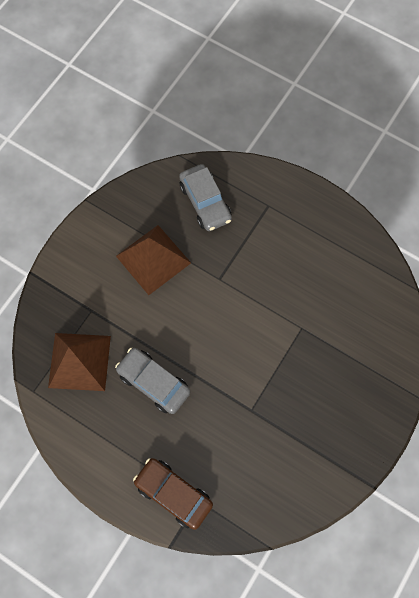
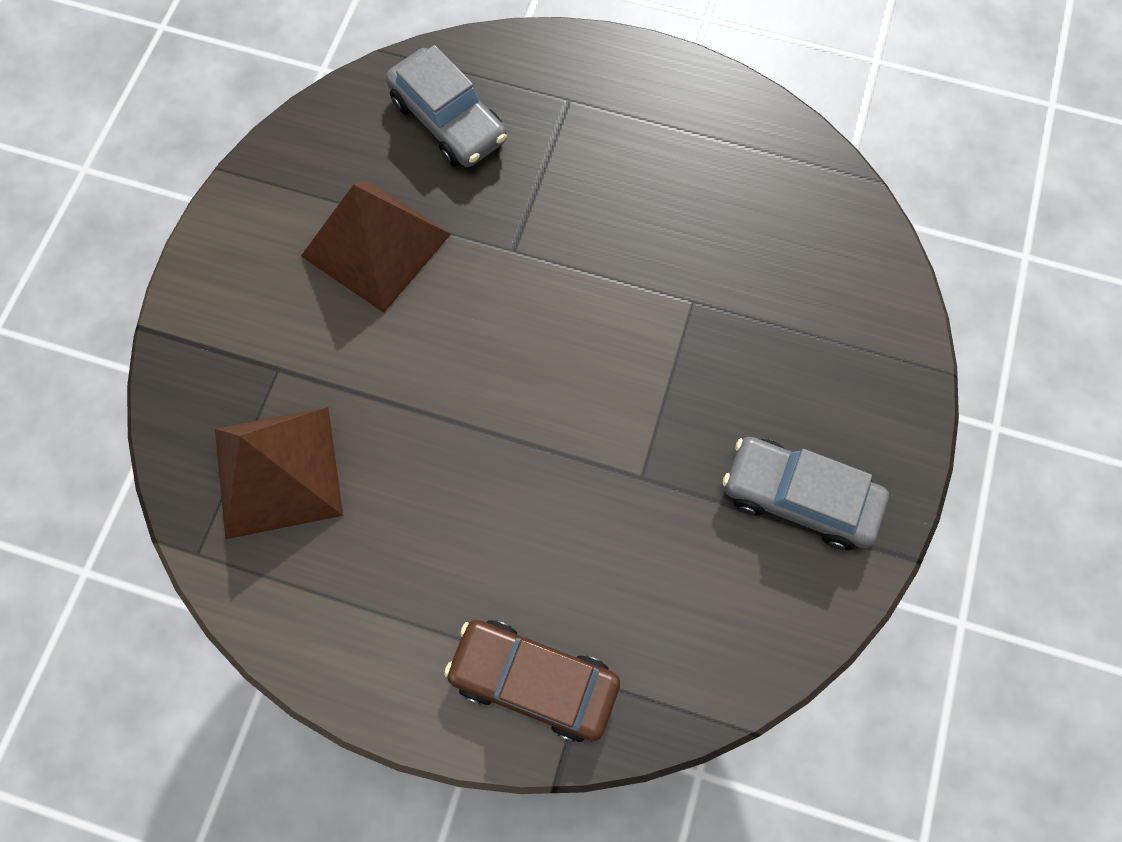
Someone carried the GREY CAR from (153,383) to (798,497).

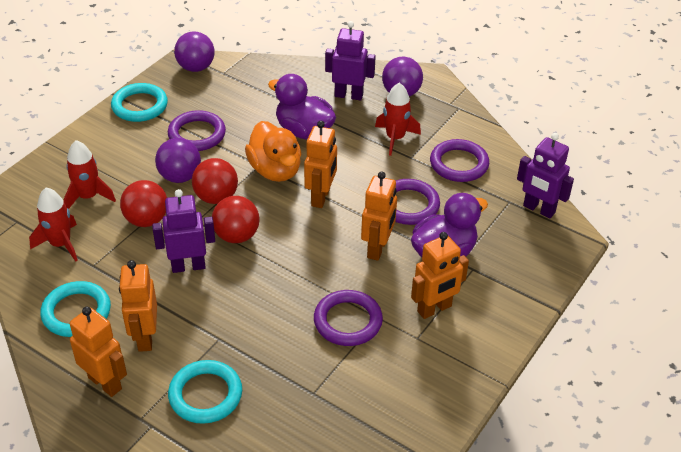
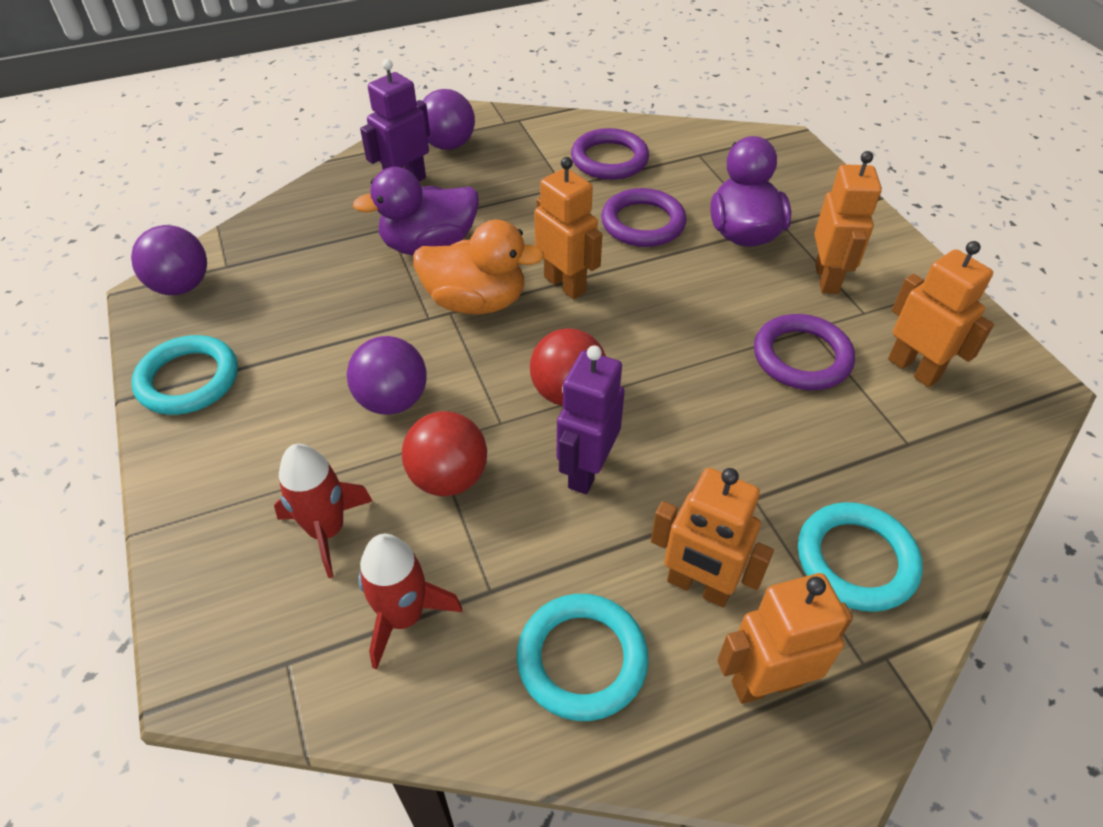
Someone carried the ORANGE ROBOT from (377,248) to (913,369).
Someone took away the PURPLE RING at (197,134).
Someone took away the RED BALL at (216,197).
Someone took away the RED ROCKET at (395,138).
Someone took away the PURPLE ROBOT at (539,209).

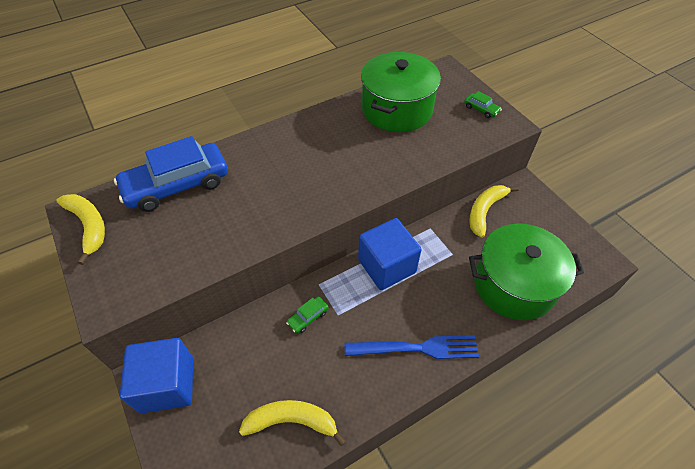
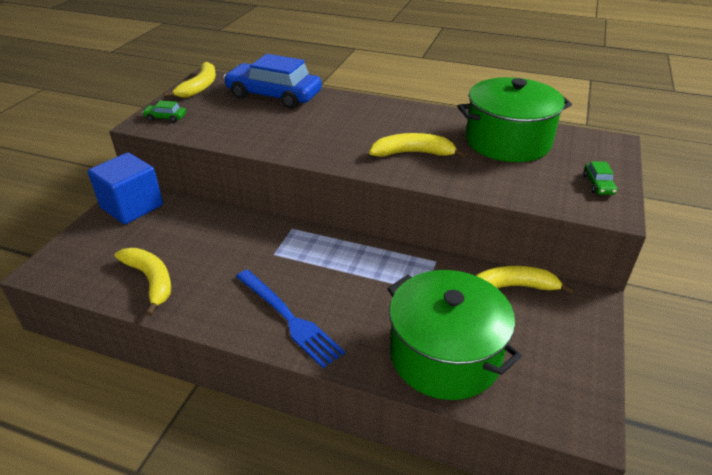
Someone carried the GREEN CAR from (308,317) to (165,117).
Someone put down the YELLOW BANANA at (413,153).
Someone took away the BLUE CUBE at (386,266).

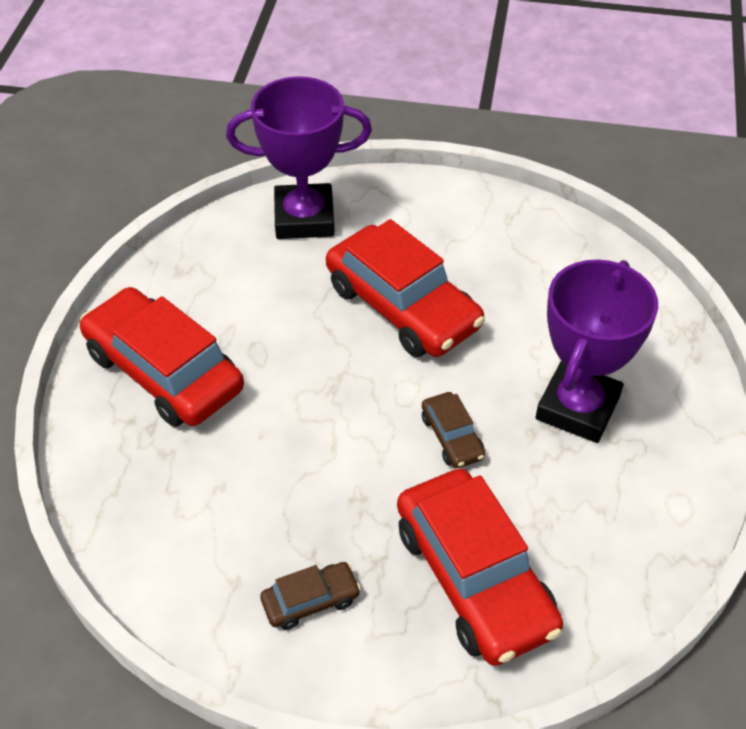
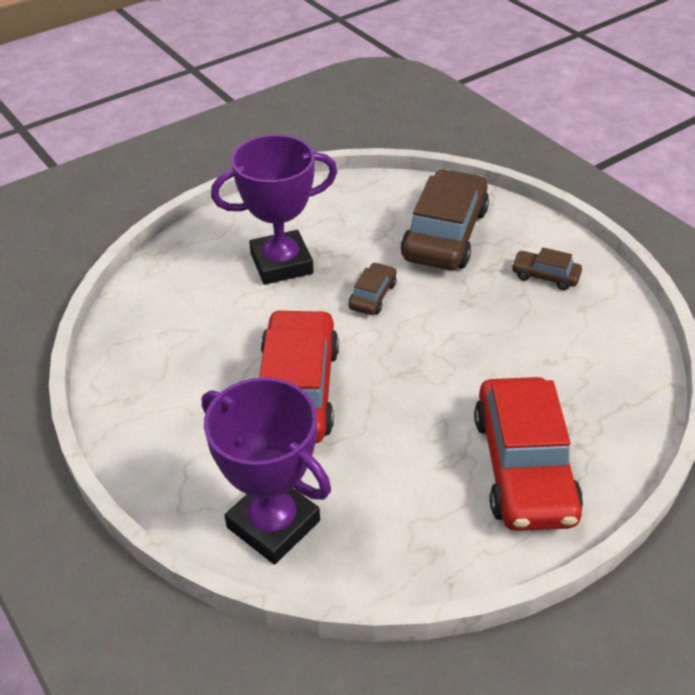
Someone repainted the RED CAR at (474,578), which became the BROWN CAR at (445,234).

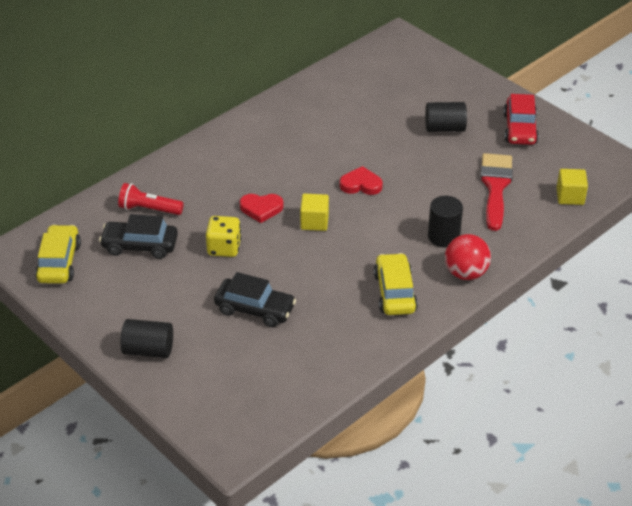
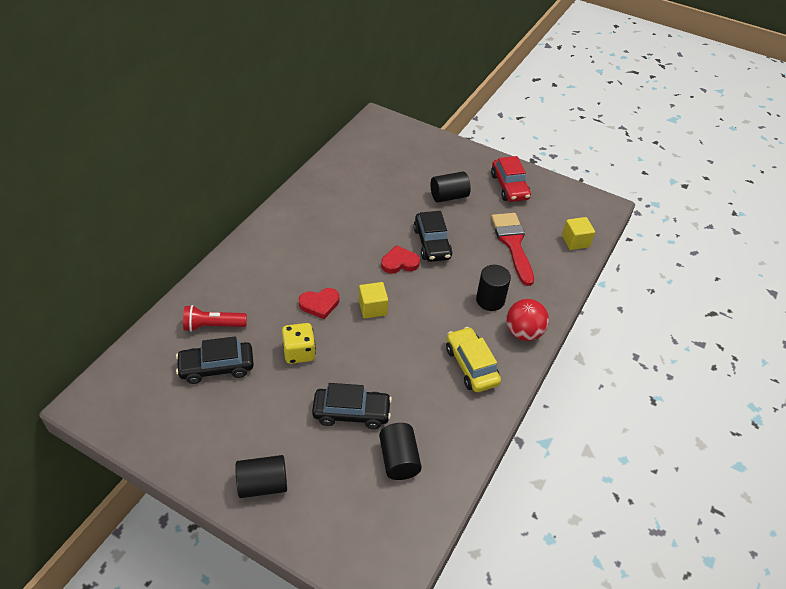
Someone put down the BLACK CYLINDER at (399,459).
Someone put down the BLACK CAR at (432,243).
Someone took away the YELLOW CAR at (59,262).

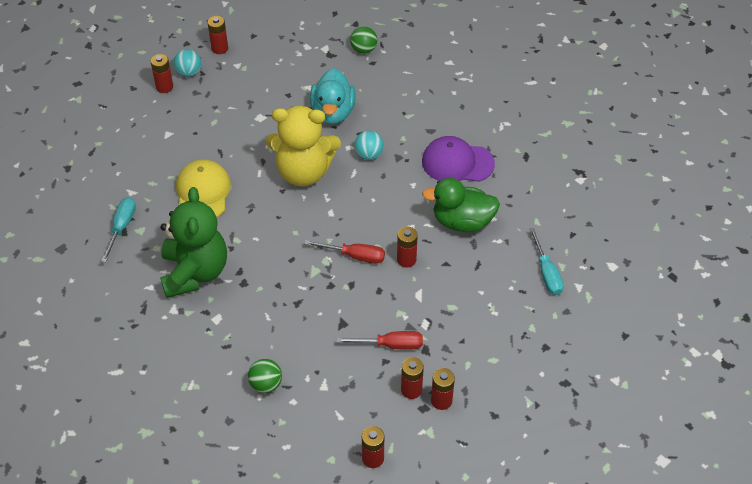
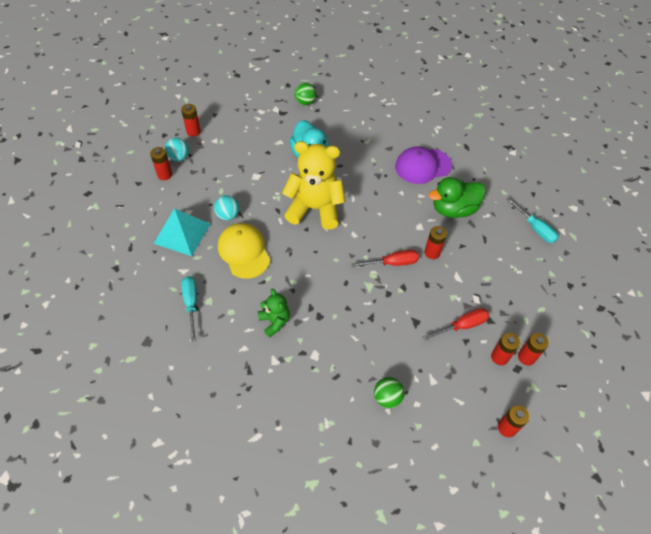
Someone put down the TURQUOISE PYRAMID at (182,233).
Someone carried the TURQUOISE BALL from (369,155) to (228,215).
Someone scaled the GREEN TEDDY BEAR at (195,272) by 0.50.
Someone rotated the YELLOW TEDDY BEAR at (304,172) by 150 degrees counterclockwise.

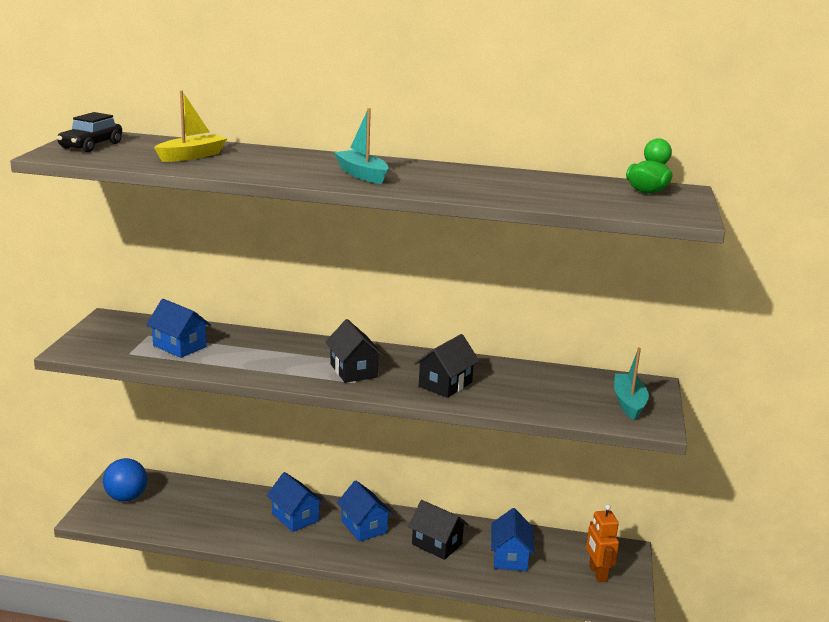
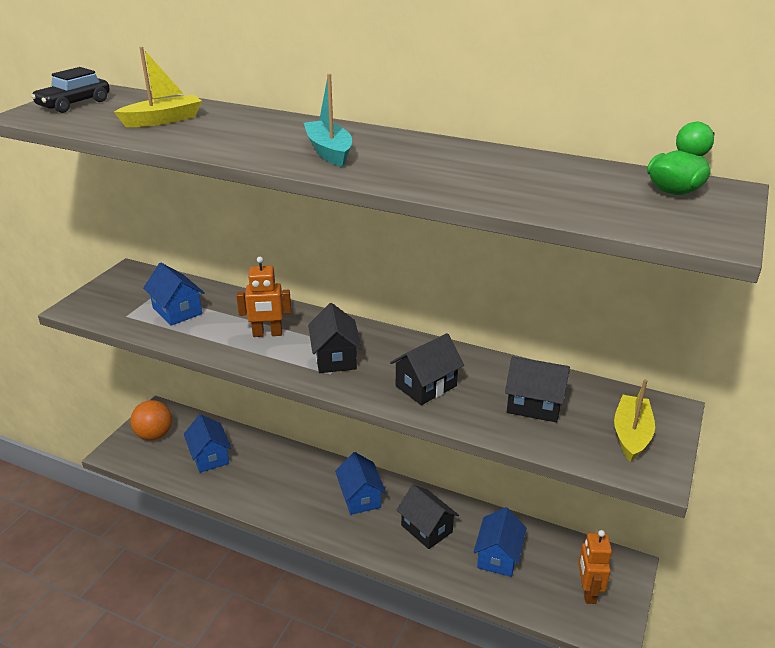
Someone repainted the BLUE BALL at (126,497), which became the ORANGE BALL at (154,435).
Someone carried the BLUE HOUSE from (295,517) to (210,456).
Someone put down the ORANGE ROBOT at (267,334).
Someone put down the BLACK HOUSE at (534,405).
Someone repainted the TURQUOISE BOAT at (629,403), which became the YELLOW BOAT at (631,435).

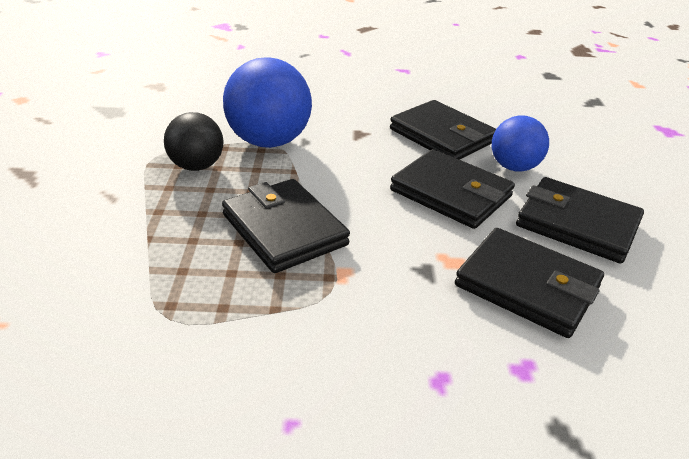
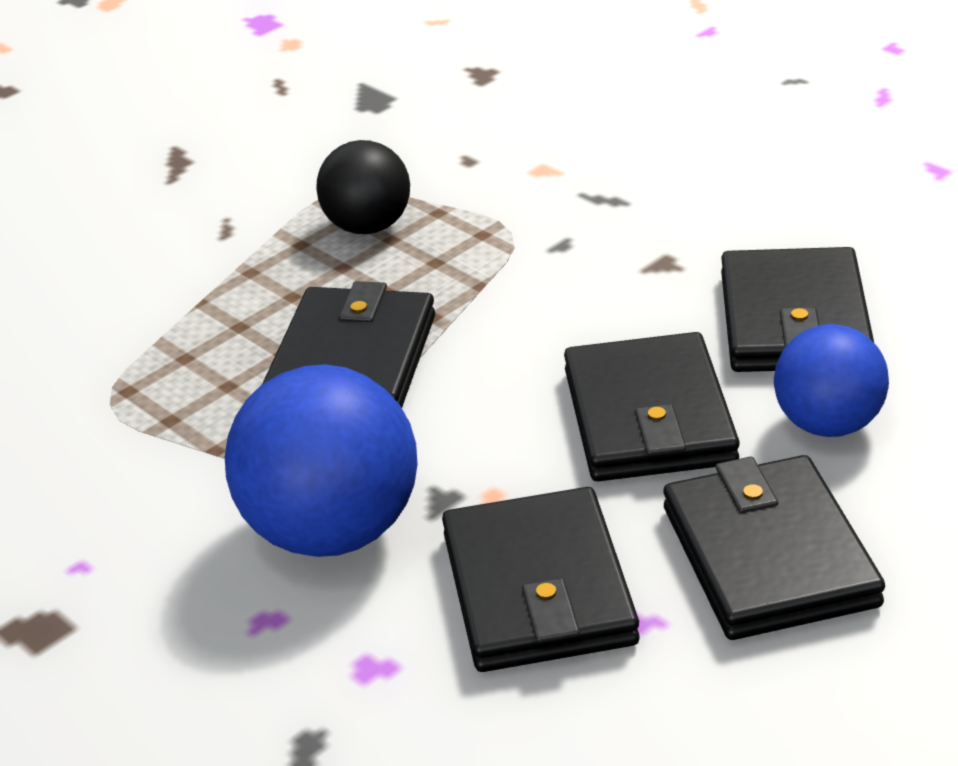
Someone carried the BLUE BALL from (269,142) to (333,531).

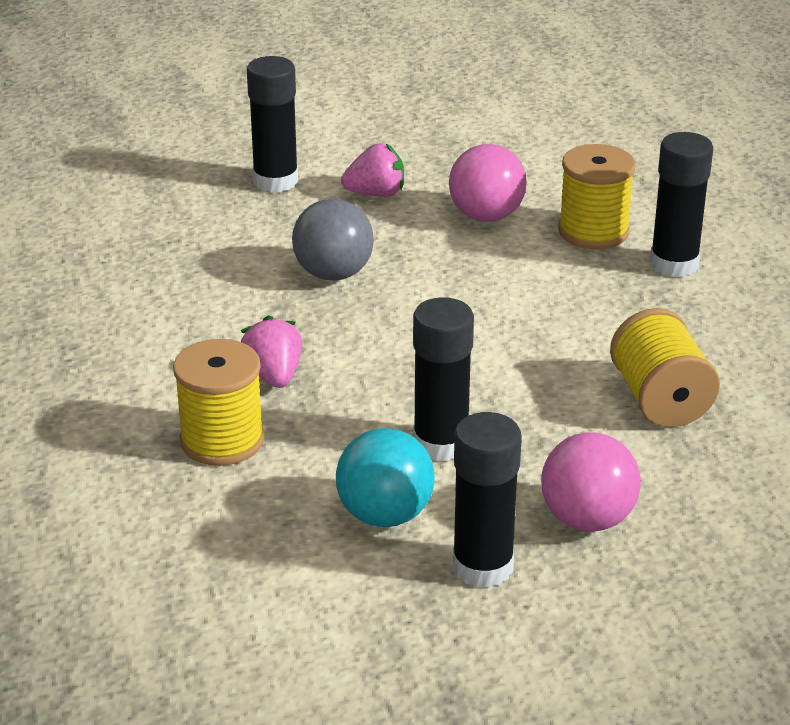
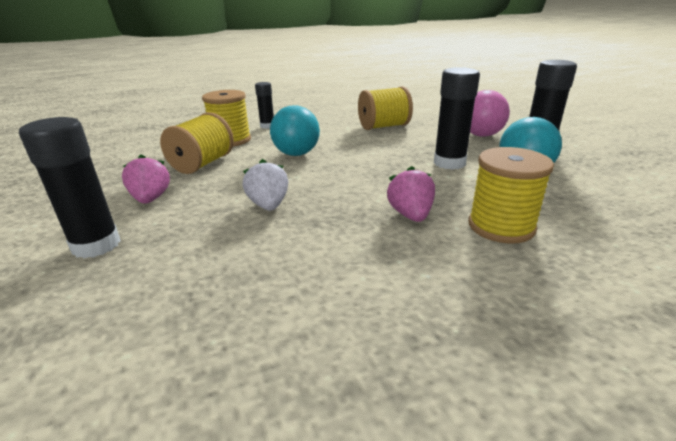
Someone swapped the PINK BALL at (486,216) for the YELLOW SPOOL at (202,164).
Someone swapped the GREY BALL at (333,274) for the WHITE STRAWBERRY at (268,205).
Someone scaled the BLACK GLUE STICK at (674,264) by 0.61.
Someone put down the TURQUOISE BALL at (296,154).
Someone rotated the PINK STRAWBERRY at (273,376) by 105 degrees clockwise.

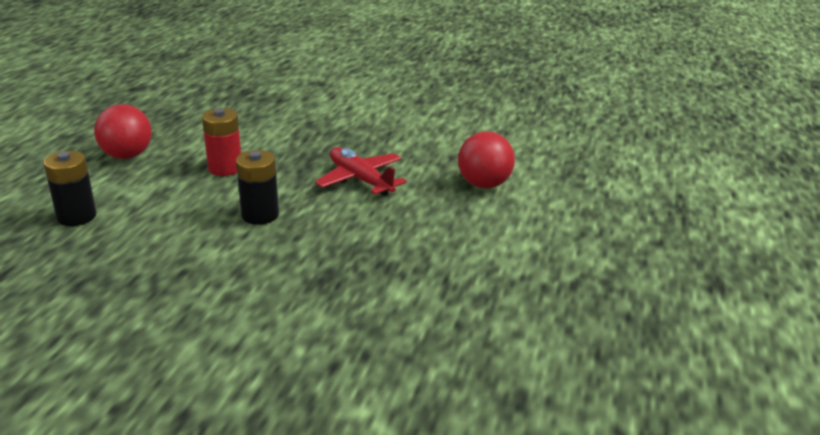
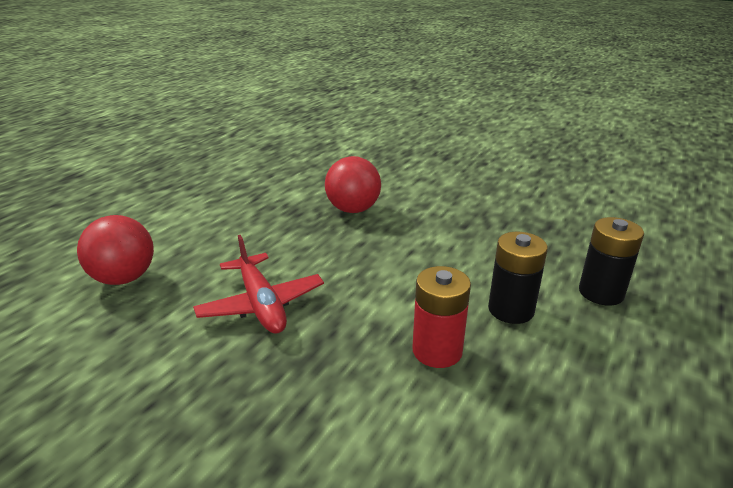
Someone carried the RED BALL from (127,155) to (353,209).
Someone carried the BLACK BATTERY from (260,215) to (511,310).

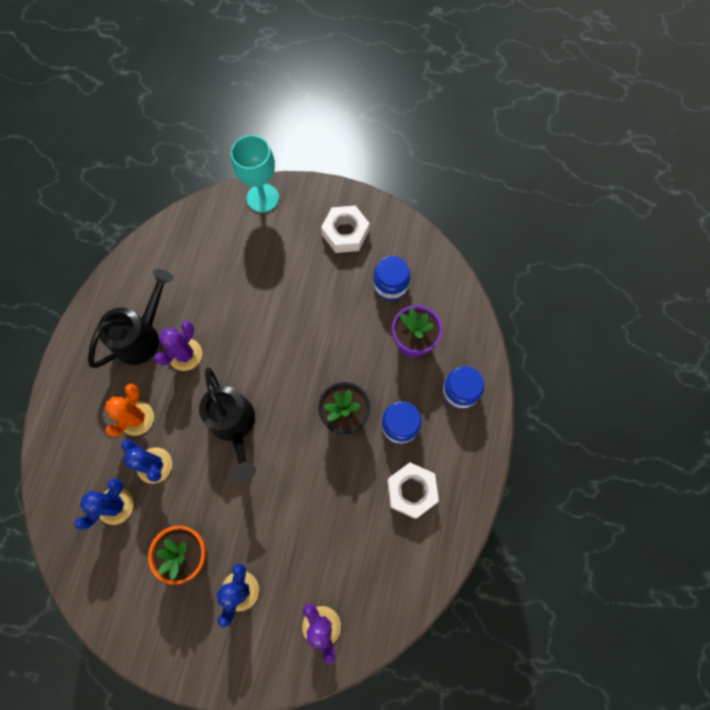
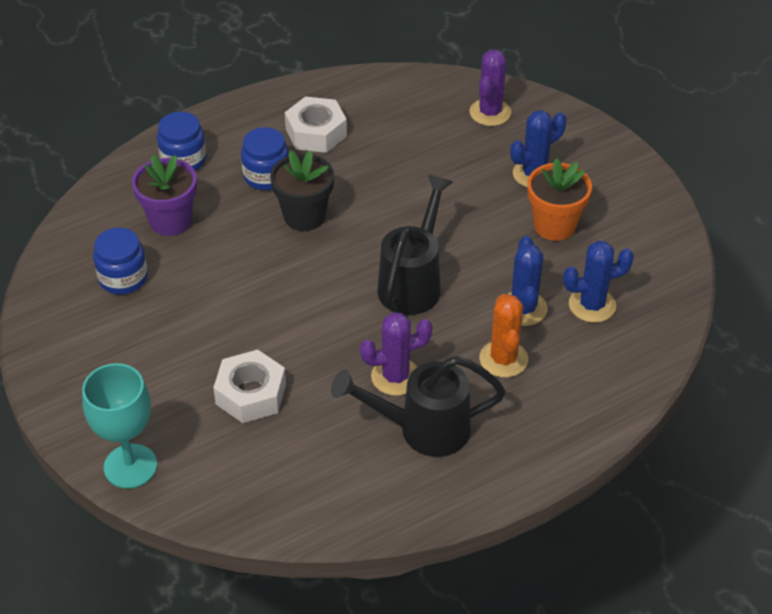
Someone carried the WHITE NUT from (345,233) to (251,394).
Someone rotated the ORANGE CACTUS at (136,418) by 75 degrees counterclockwise.

